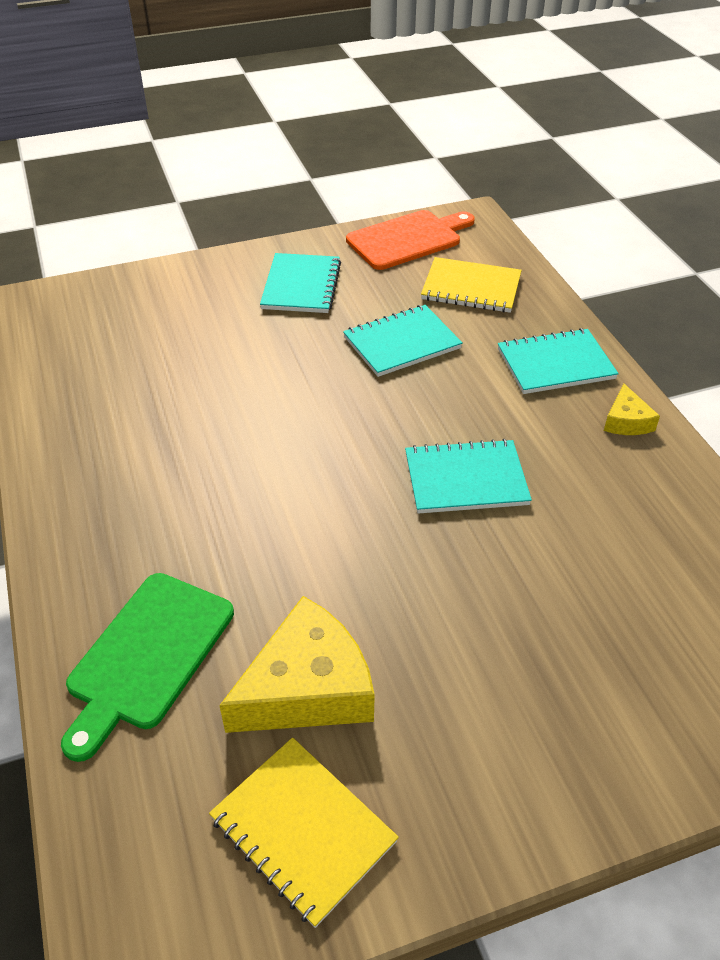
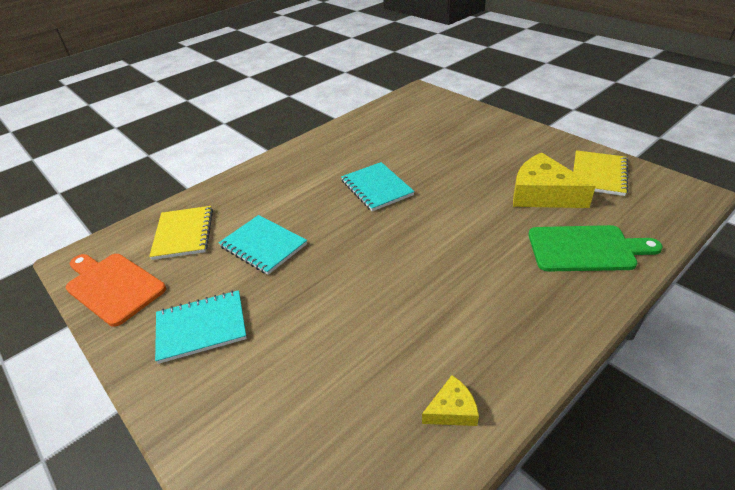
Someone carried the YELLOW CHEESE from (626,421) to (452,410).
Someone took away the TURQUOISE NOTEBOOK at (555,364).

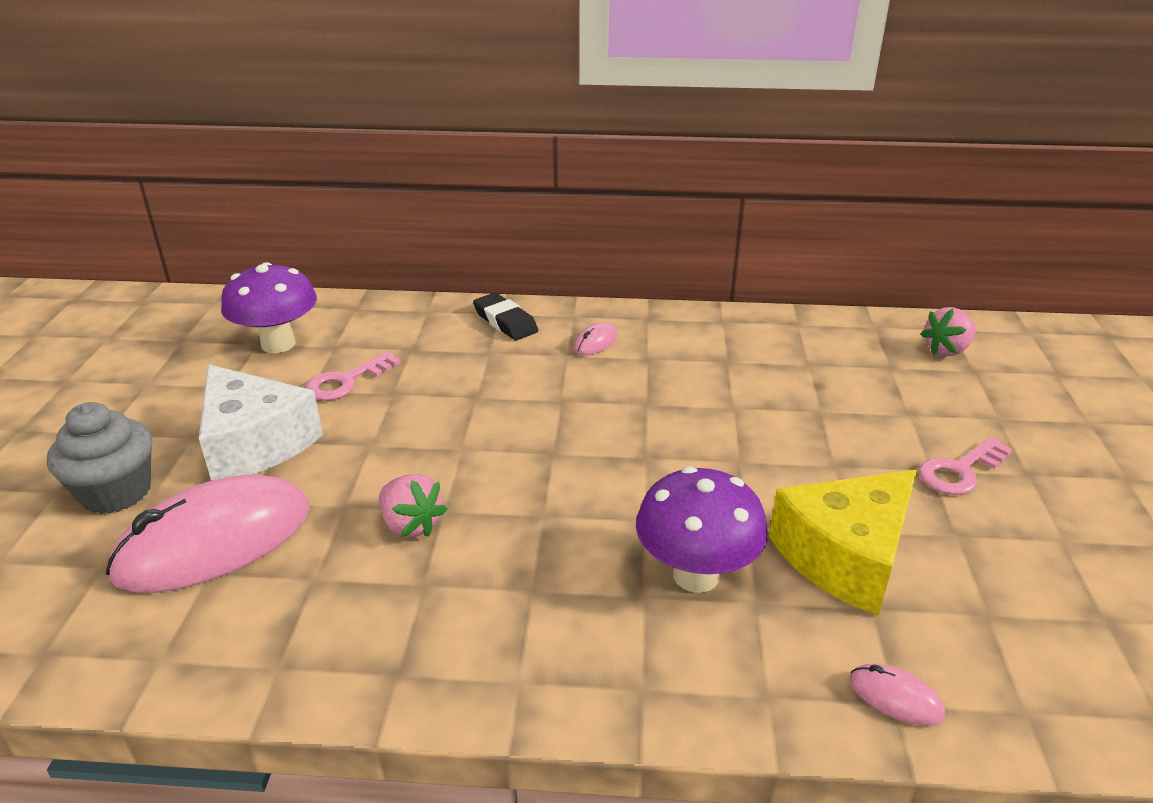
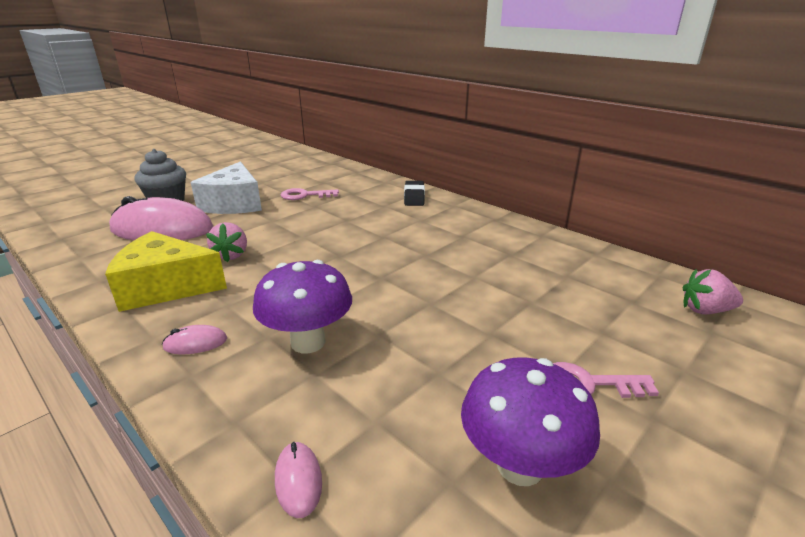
Someone carried the YELLOW CHEESE from (846,556) to (166,287).
Someone carried the PINK MOUSE from (595,342) to (195,343).
Someone carried the PURPLE MUSHROOM from (278,344) to (520,465).

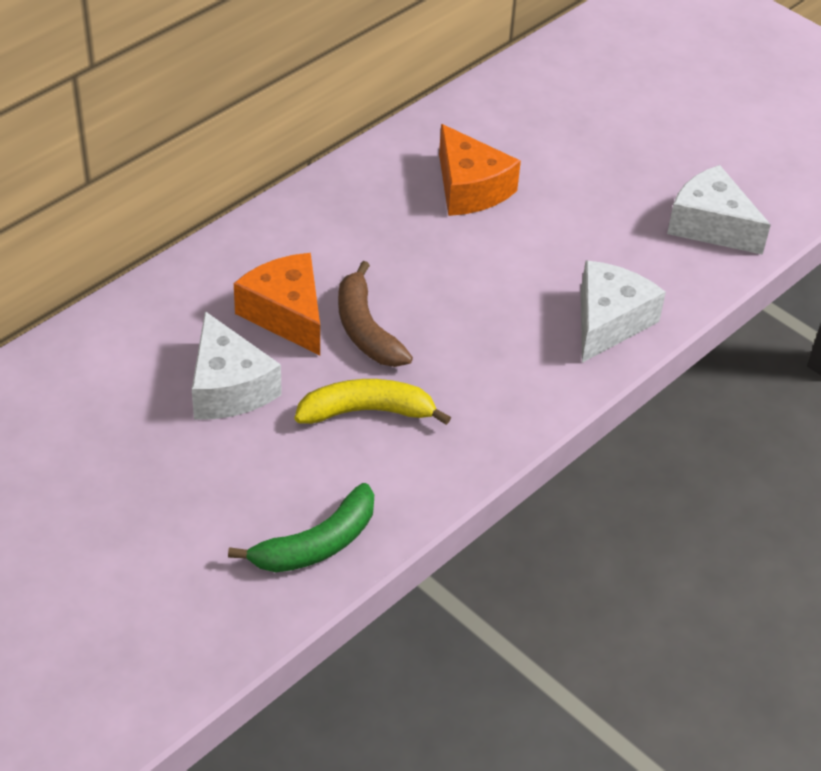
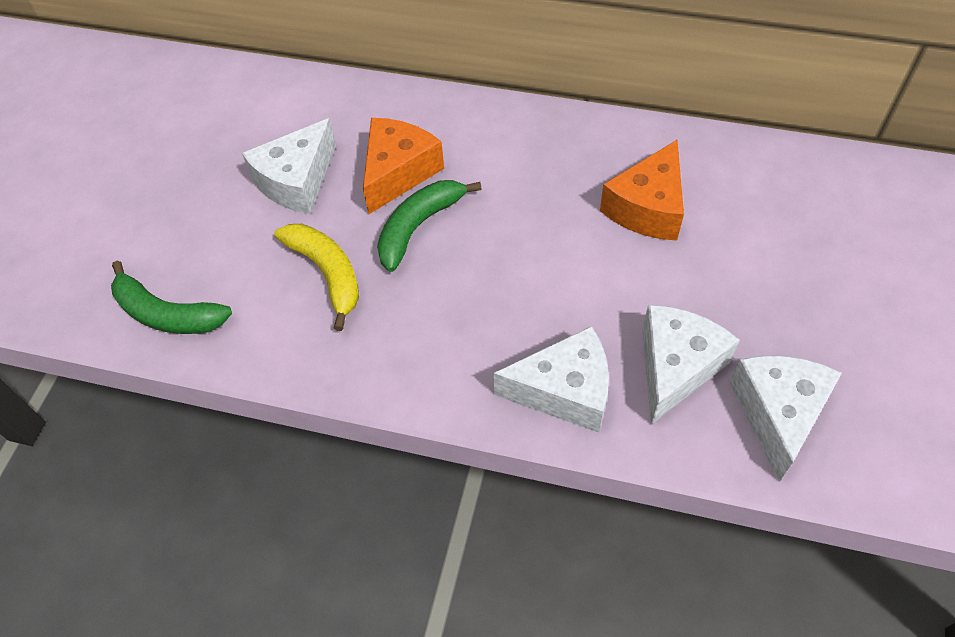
Someone repainted the BROWN BANANA at (365,329), which became the GREEN BANANA at (418,227).
Someone put down the WHITE CHEESE at (675,367).

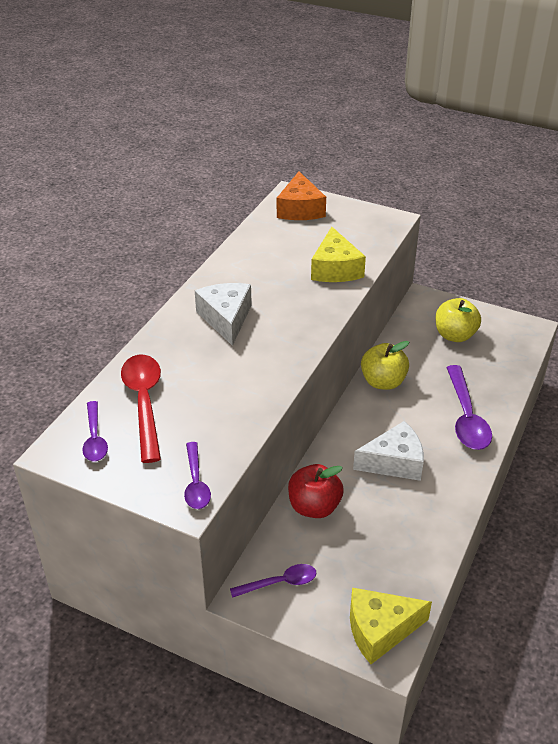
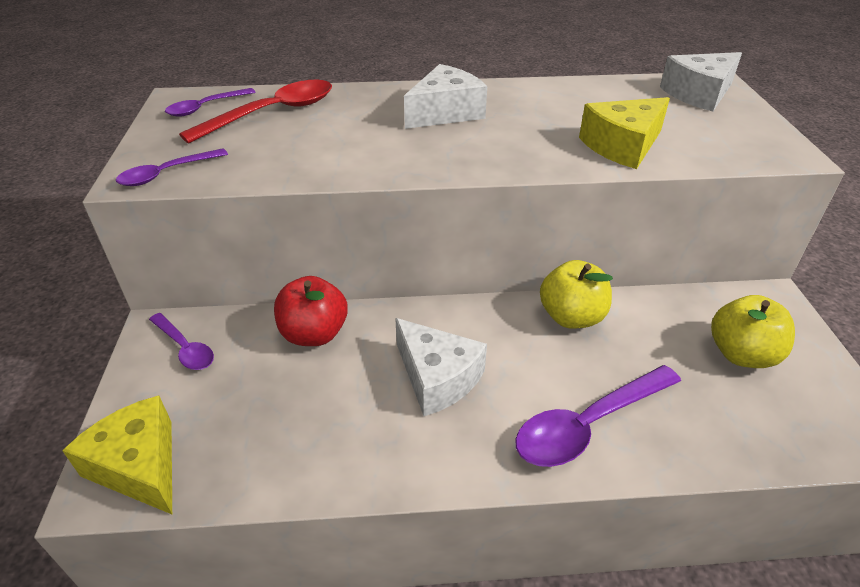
Someone repainted the ORANGE CHEESE at (300,209), which became the WHITE CHEESE at (699,94).

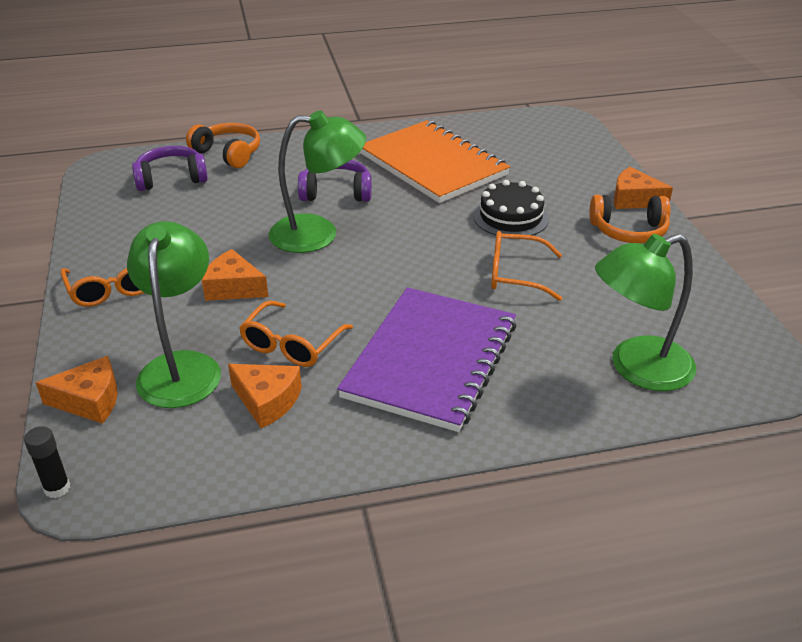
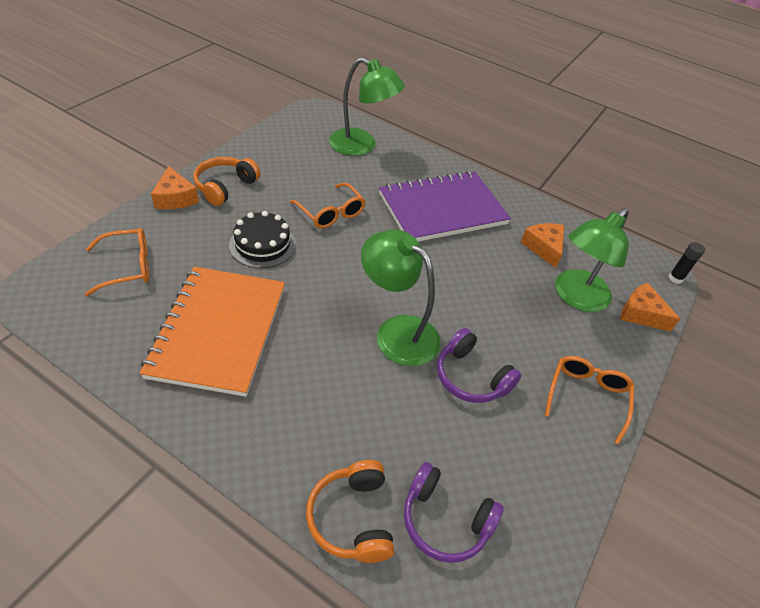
Someone carried the ORANGE GLASSES from (292,344) to (127,267).
Someone rotated the ORANGE HEADPHONES at (629,231) by 105 degrees counterclockwise.
Someone carried the PURPLE HEADPHONES from (336,192) to (471,377).
Someone took away the ORANGE CHEESE at (233,288).

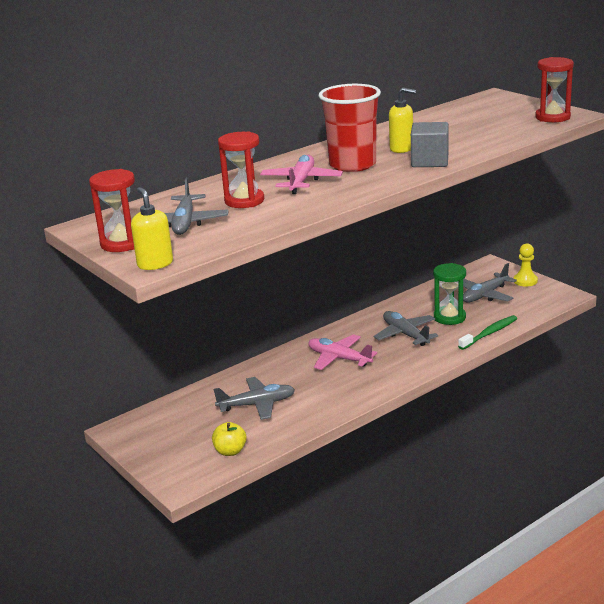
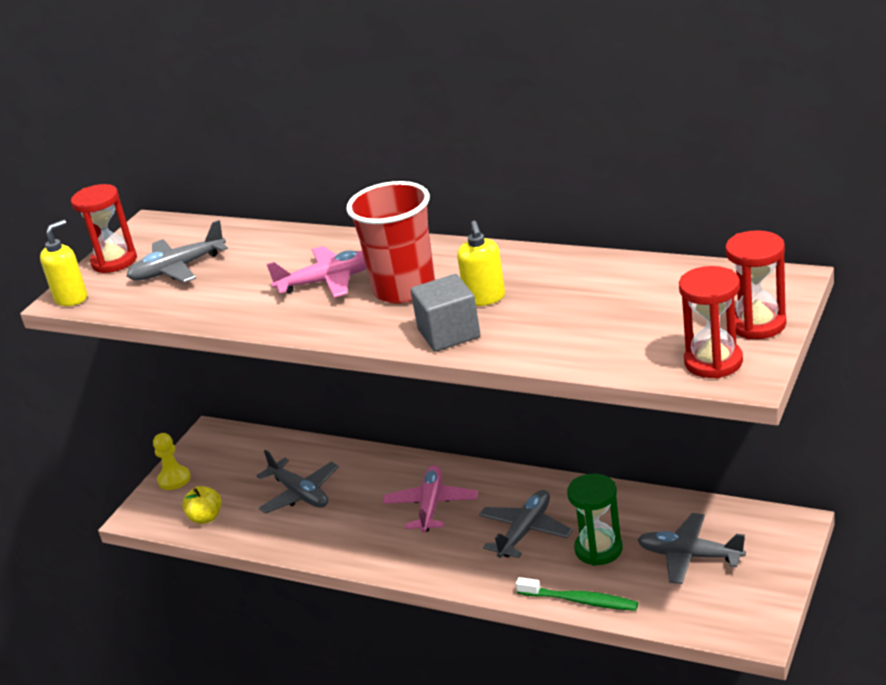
Someone carried the YELLOW PAWN from (525,281) to (174,479).
Someone carried the RED HOURGLASS from (244,201) to (757,324).

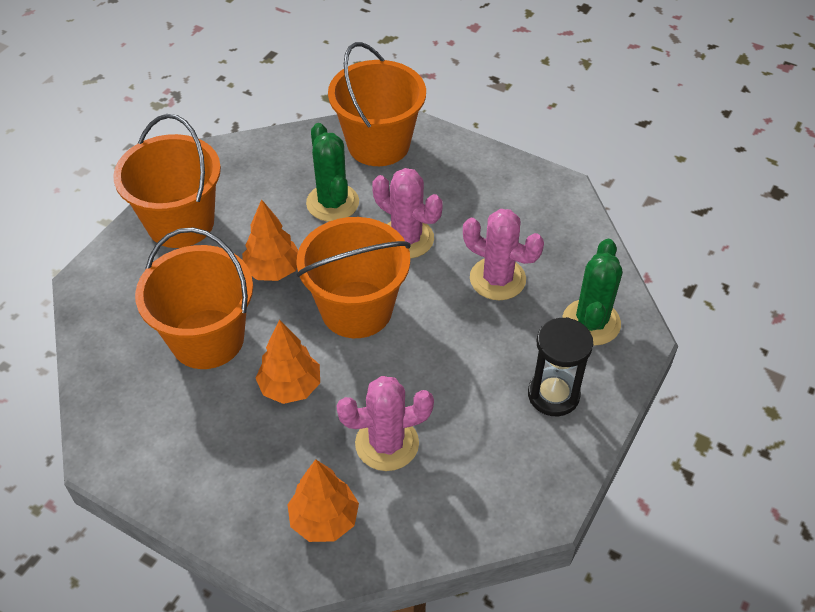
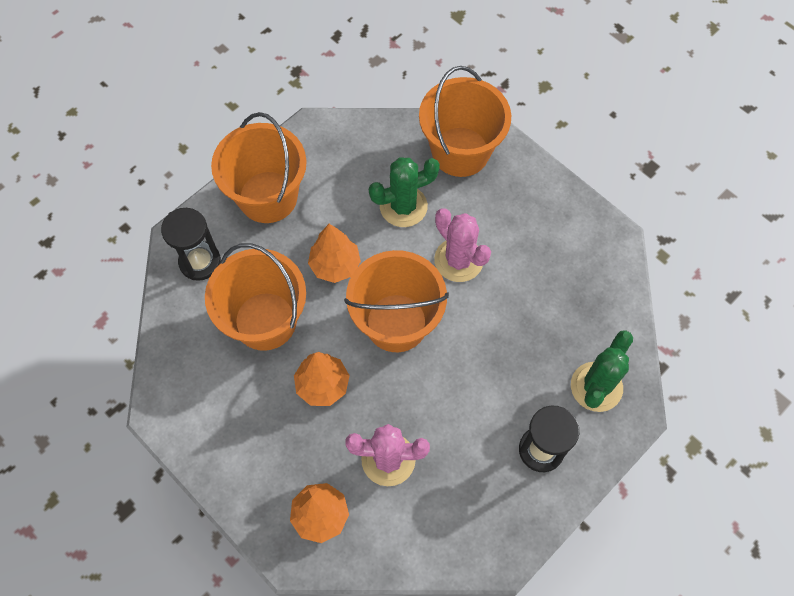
Someone put down the BLACK HOURGLASS at (200,262).
Someone rotated the GREEN CACTUS at (332,203) by 75 degrees clockwise.
Someone took away the PINK CACTUS at (497,279).

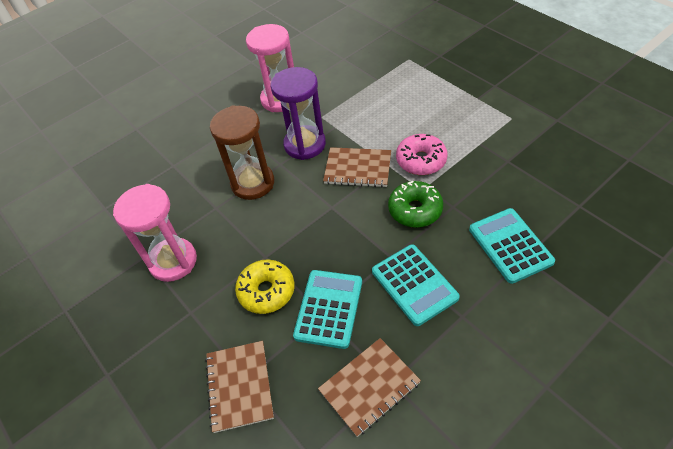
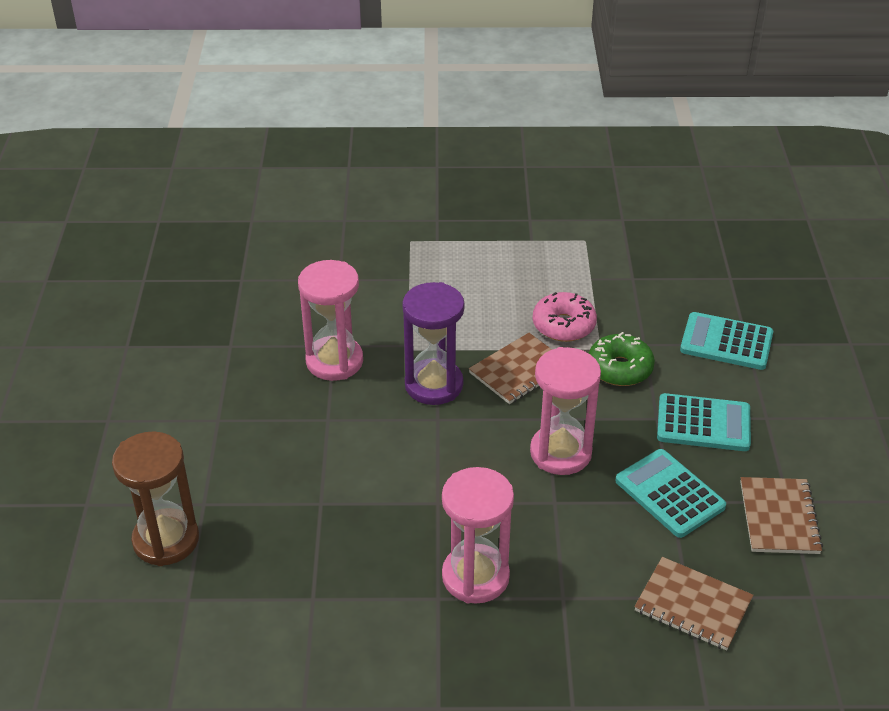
Someone carried the BROWN HOURGLASS from (253,183) to (166,540).
Someone put down the PINK HOURGLASS at (560,453).
Someone took away the YELLOW DONUT at (266,291).

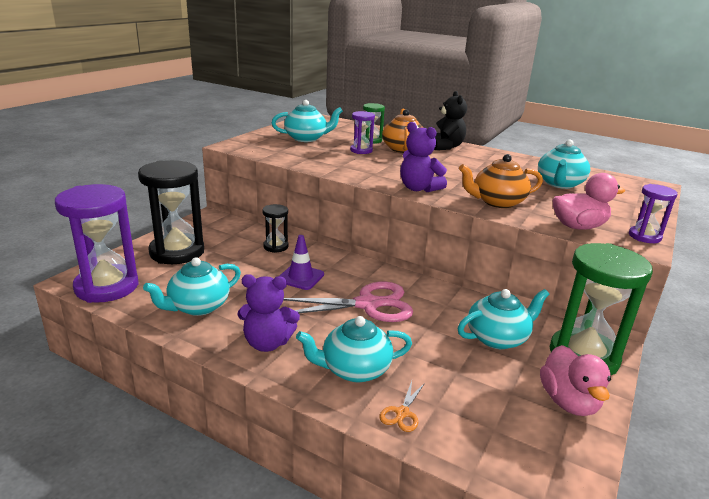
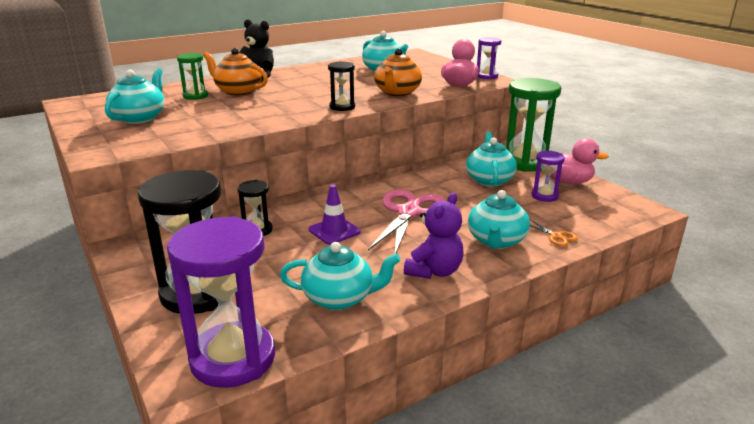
Someone rotated the TURQUOISE TEAPOT at (198,306) by 75 degrees counterclockwise.
Someone swapped the PURPLE TEDDY BEAR at (419,188) for the BLACK HOURGLASS at (342,107).
Someone carried the PURPLE HOURGLASS from (361,150) to (544,196).

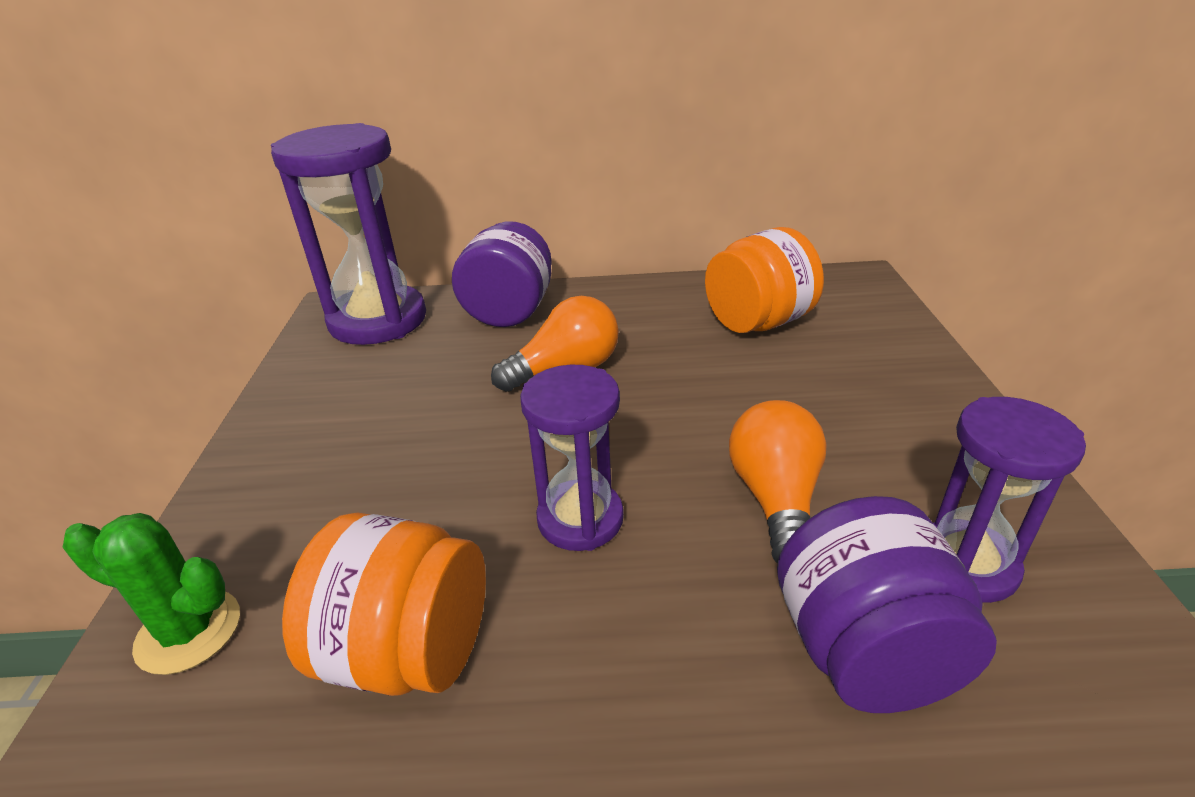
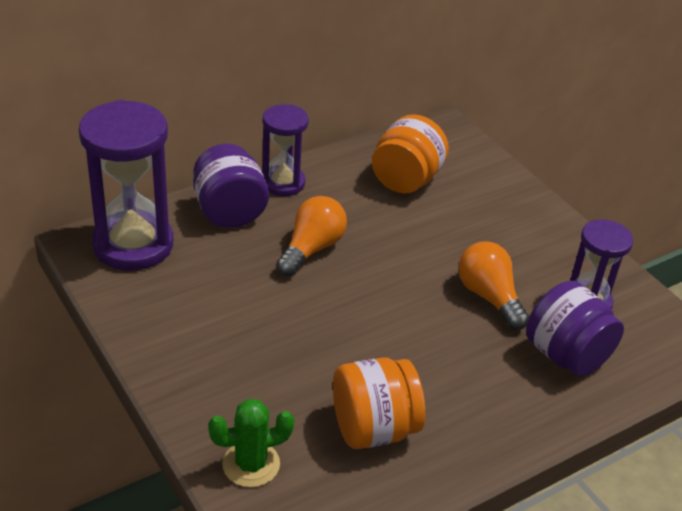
Someone carried the PURPLE HOURGLASS from (580,519) to (283,183).

